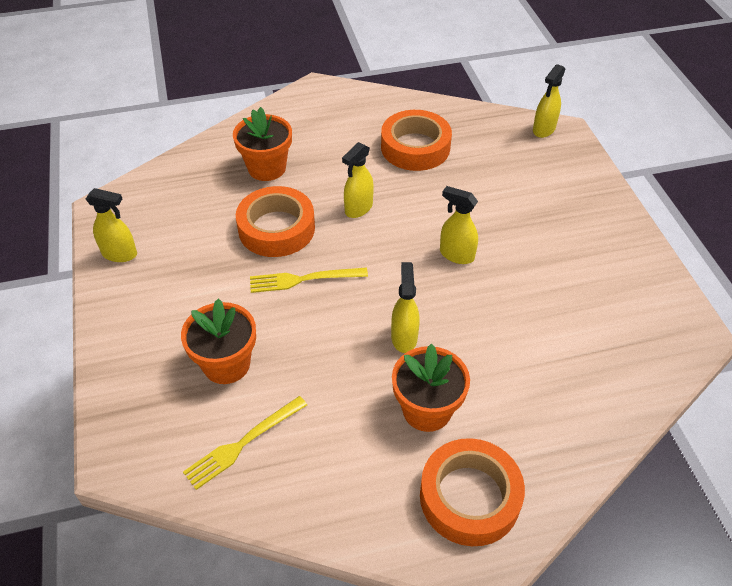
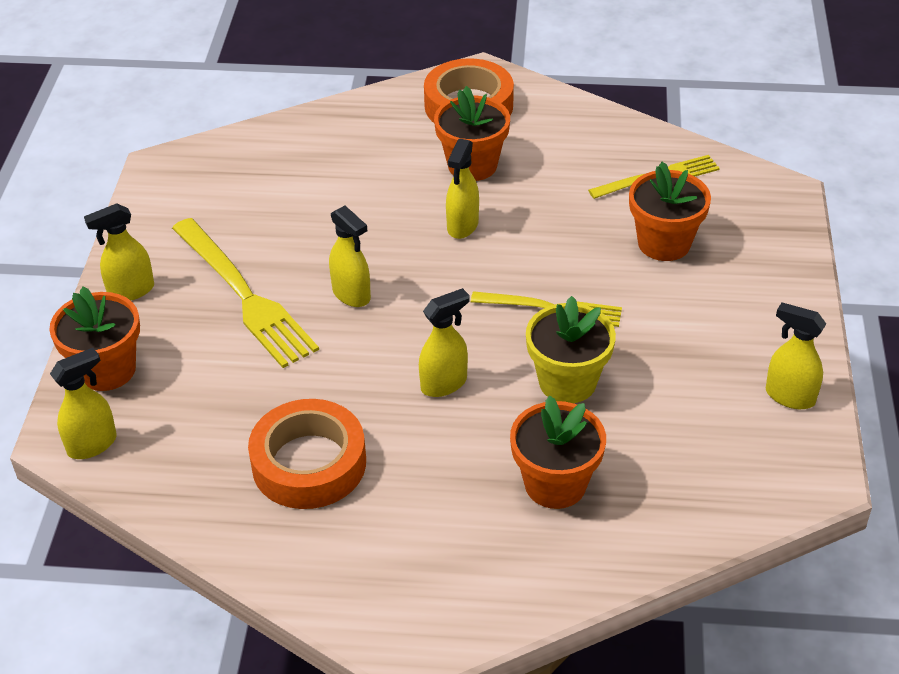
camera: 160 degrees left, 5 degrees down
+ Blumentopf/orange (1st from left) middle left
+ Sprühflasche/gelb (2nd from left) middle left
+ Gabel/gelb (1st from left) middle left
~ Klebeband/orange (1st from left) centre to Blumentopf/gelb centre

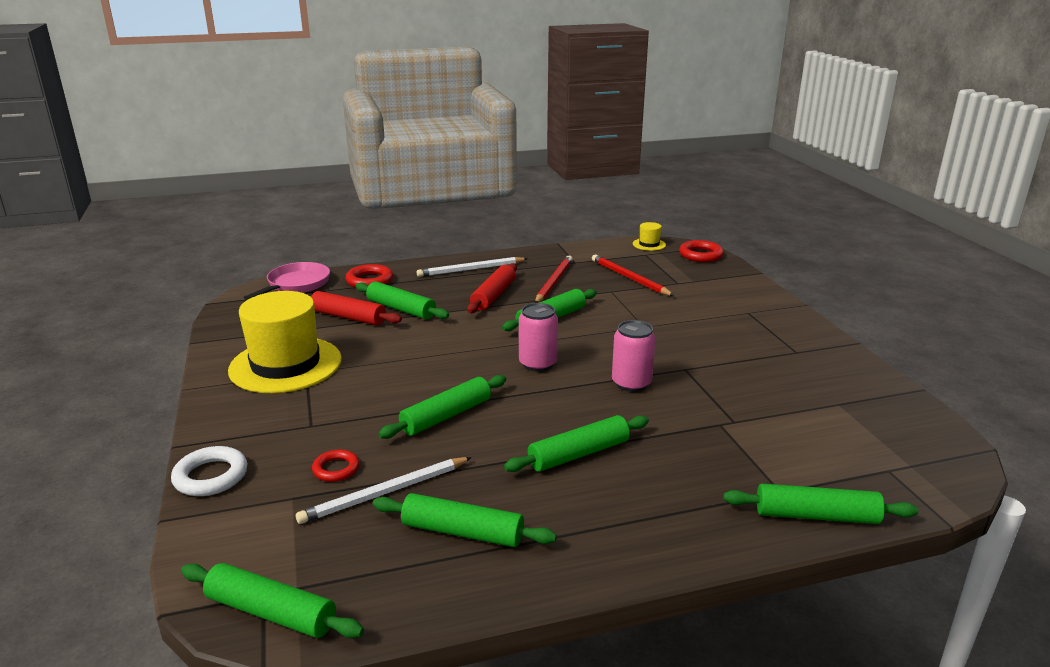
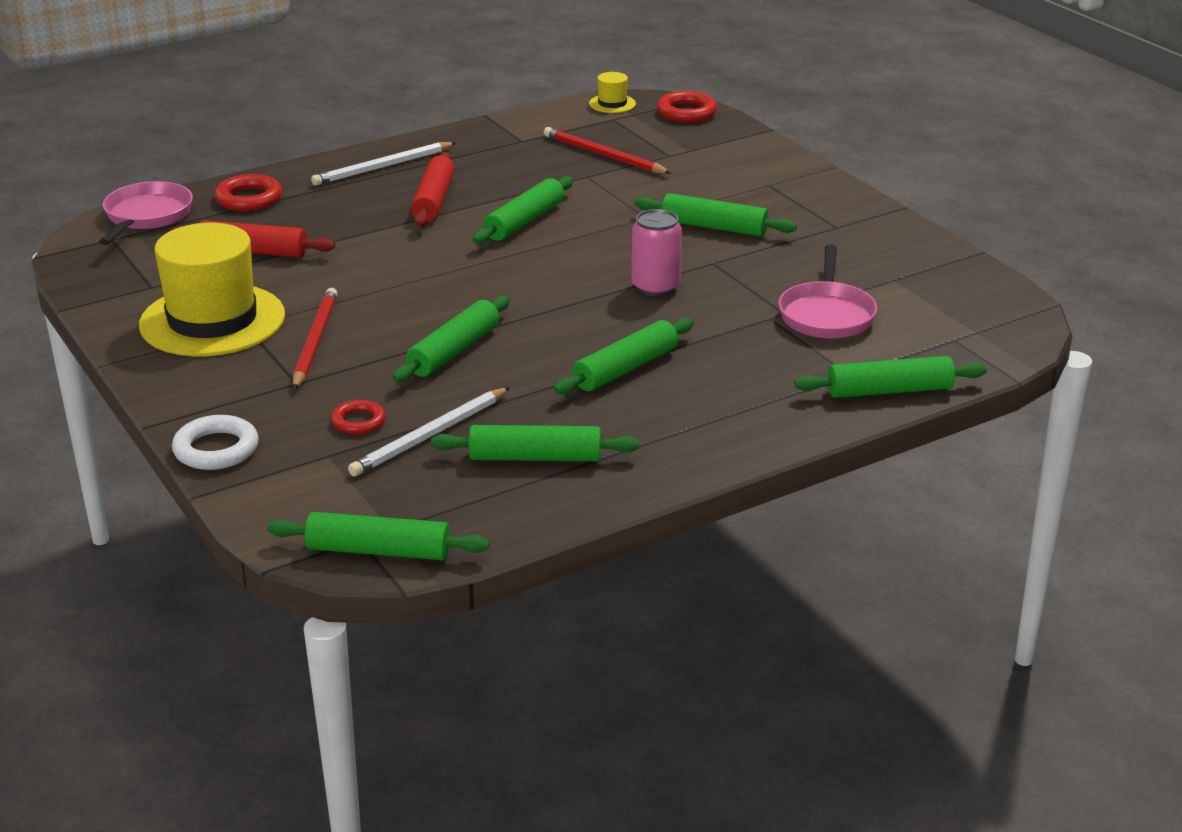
camera: 15 degrees left, 5 degrees up
~ Bleistift/rot (1st from left) centre to middle left
~ Nudelholz/grün (2nd from left in the first image) centre to Nudelholz/grün (6th from left) top centre
+ Pfanne/rosa (2nd from left) middle right
- Dose/rosa (1st from left) centre

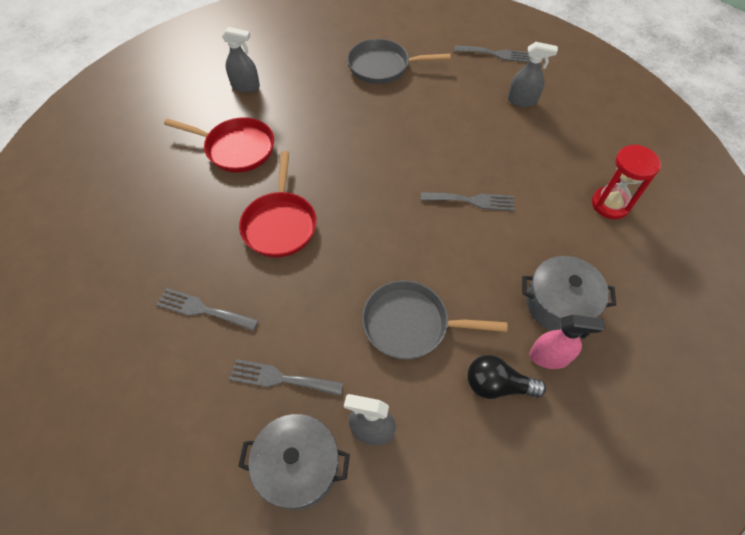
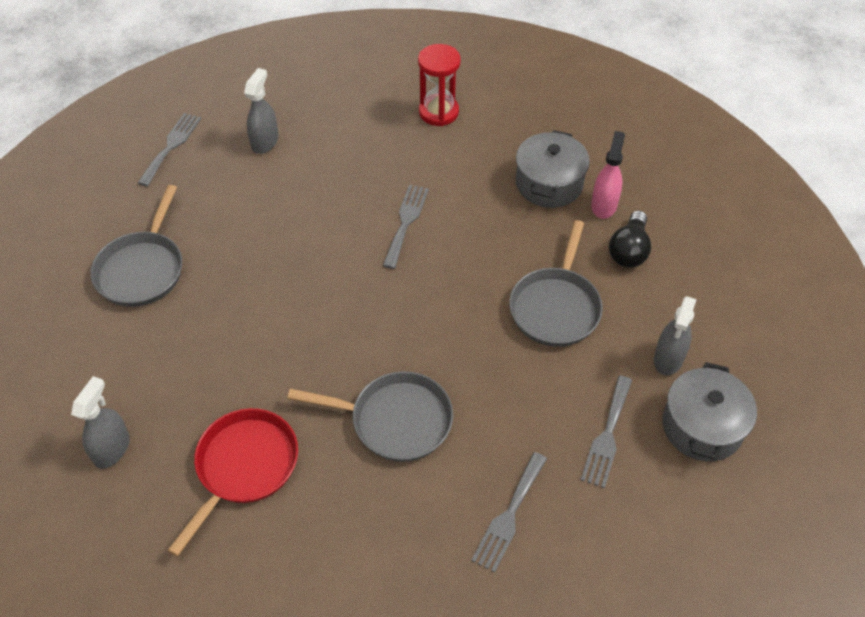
camera: 80 degrees left, 5 degrees down
~ Pfanne/rot (2nd from left) centre to Pfanne/grau (2nd from left) bottom centre

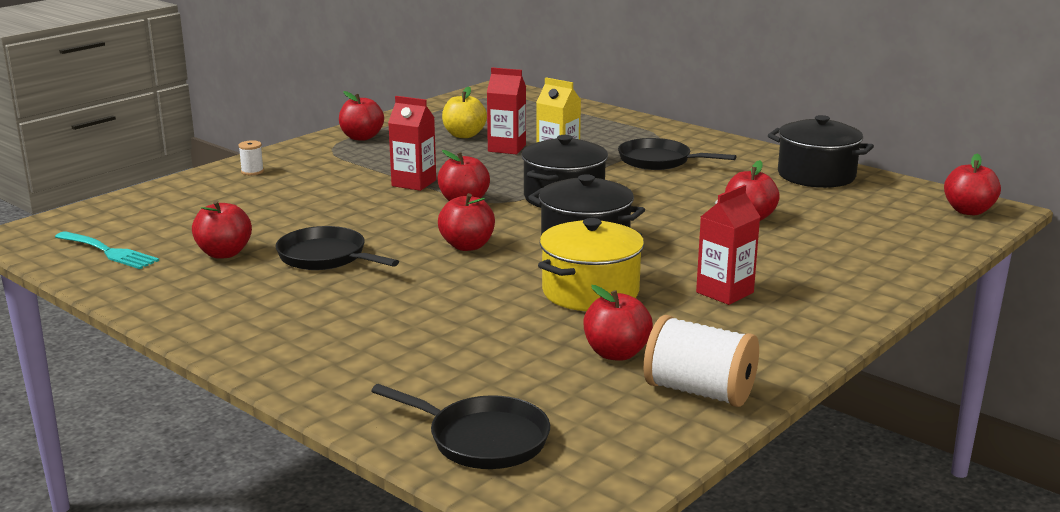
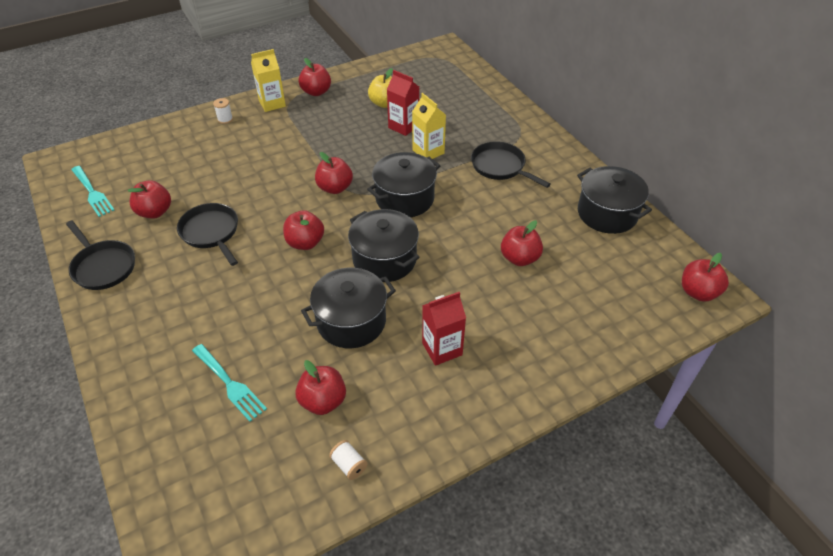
camera: 20 degrees right, 25 degrees up
~ Pfanne/schwarz (2nd from left in the first image) bottom centre to Pfanne/schwarz (1st from left) middle left
+ Gabel/türkis (2nd from left) bottom left
+ Getränkekarton/gelb (1st from left) top left
~ Kochtopf/gelb centre to Kochtopf/schwarz (1st from left) centre
~ Garnrolle/weiß (2nd from left) bottom centre = bottom centre x0.46
- Getränkekarton/rot (1st from left) top centre

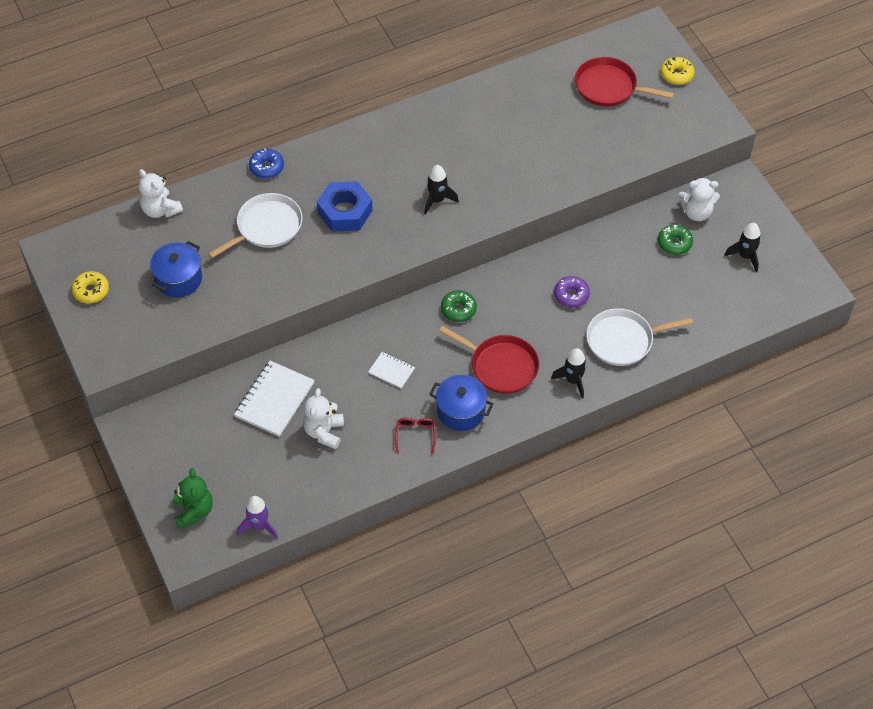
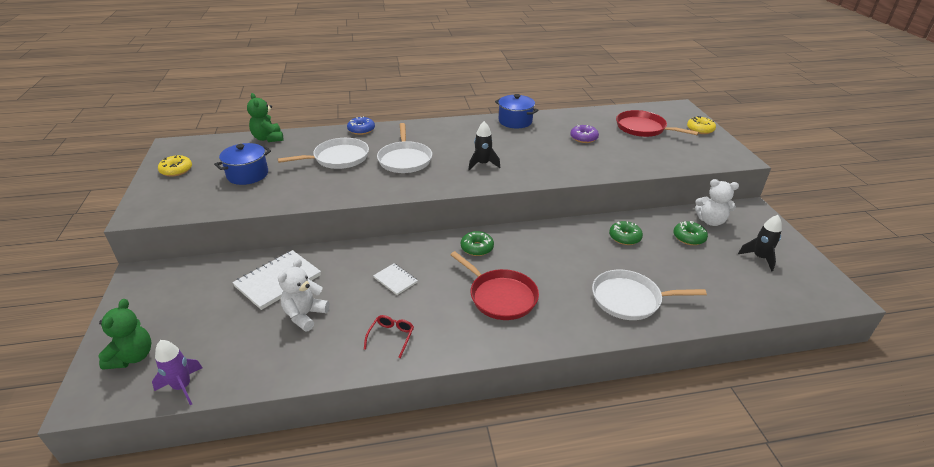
camera: 15 degrees right, 20 degrees down
~ Teddybär/weiß (1st from left) top left to Teddybär/grün (2nd from left) top left
~ Sechskantmutter/blau top centre to Pfanne/weiß (2nd from left) top centre
~ Kochtopf/blau (2nd from left) centre to top centre
~ Donut/lila centre to top centre
+ Donut/grün (2nd from left) middle right
- Rakete/schwarz (2nd from left) centre

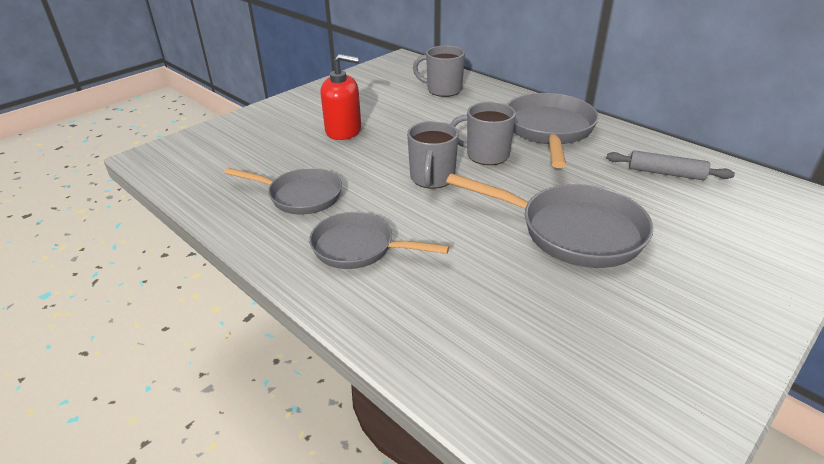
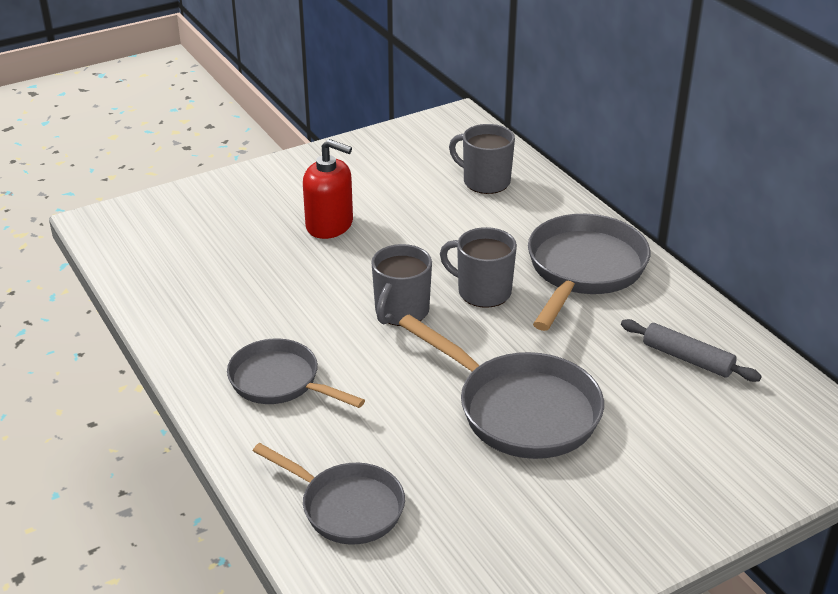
camera: 15 degrees right, 0 degrees up
~ Pfanne/grau (1st from left in the first image) centre to Pfanne/grau (2nd from left) bottom centre

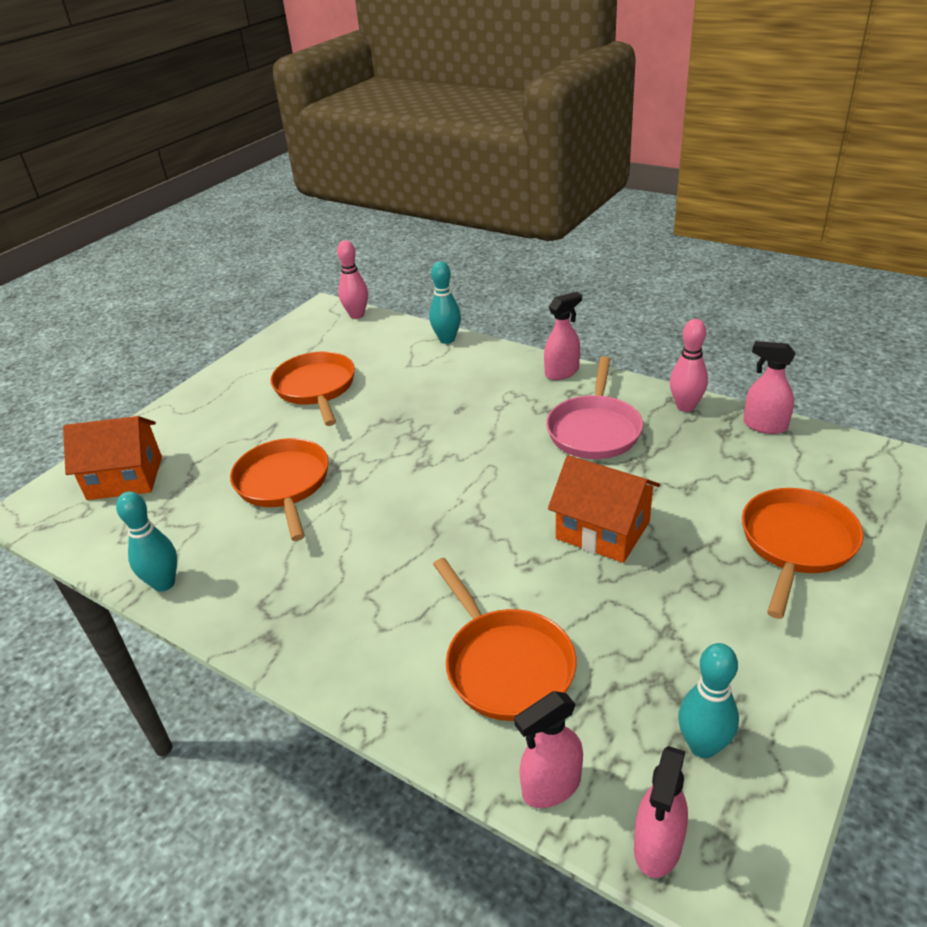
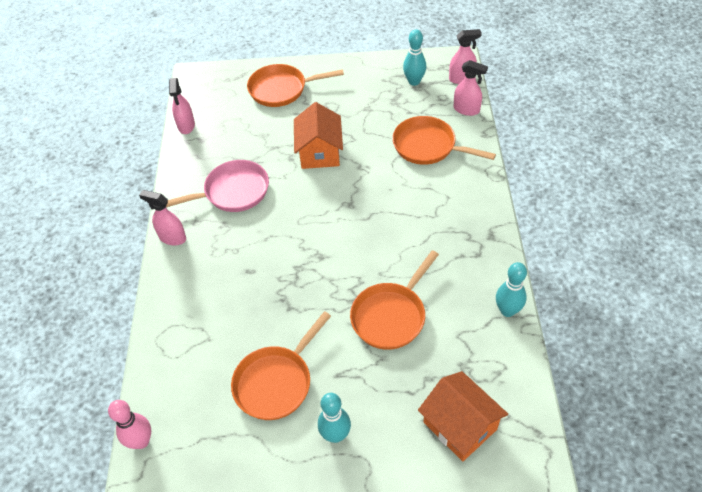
camera: 125 degrees left, 15 degrees up
~ Bowlingkegel/türkis (2nd from left in the first image) top centre to Bowlingkegel/türkis (1st from left) bottom centre
~ Pfanne/orange (3rd from left in the first image) bottom centre = top centre 90 degrees counterclockwise
- Bowlingkegel/rosa (2nd from left) middle right

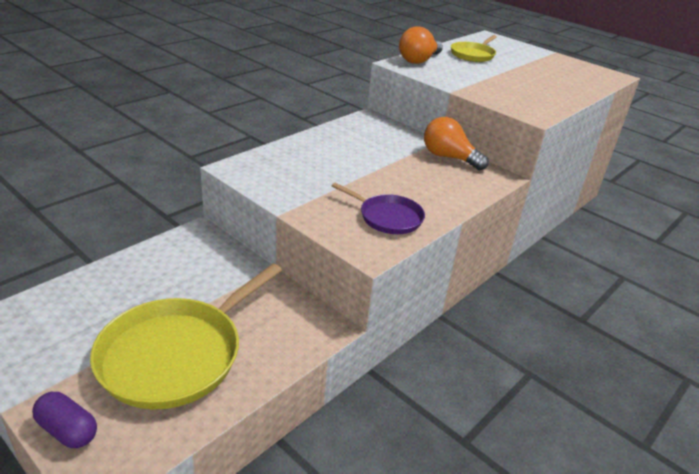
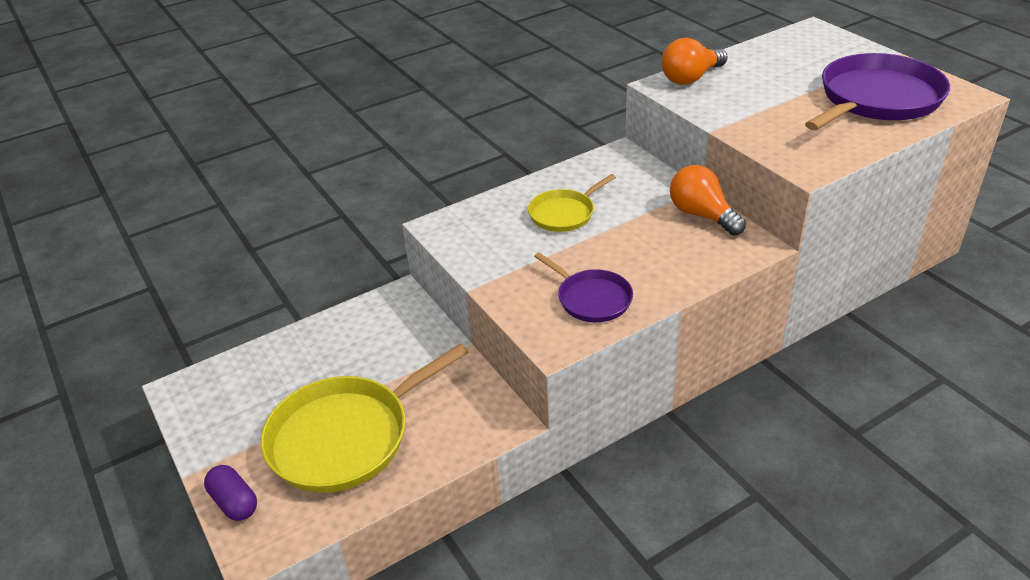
camera: 20 degrees right, 5 degrees up
~ Pfanne/gelb (2nd from left) top right to centre
+ Pfanne/lila (2nd from left) top right

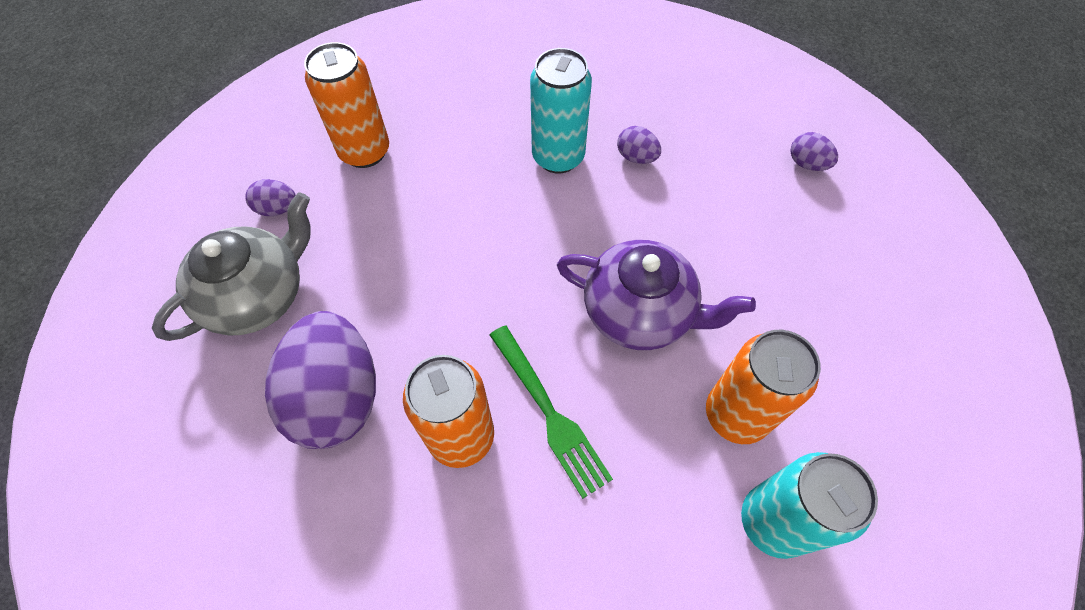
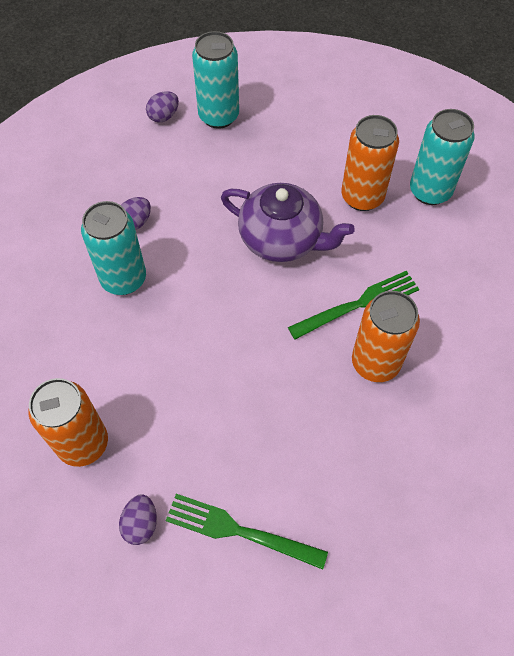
camera: 85 degrees left, 0 degrees up
~ Teekanne/grau middle left to Gabel/grün (1st from left) bottom centre
+ Dose/türkis (2nd from left) top centre
~ Teekanne/lila centre = centre 90 degrees clockwise
- Ei/lila (2nd from left) middle left

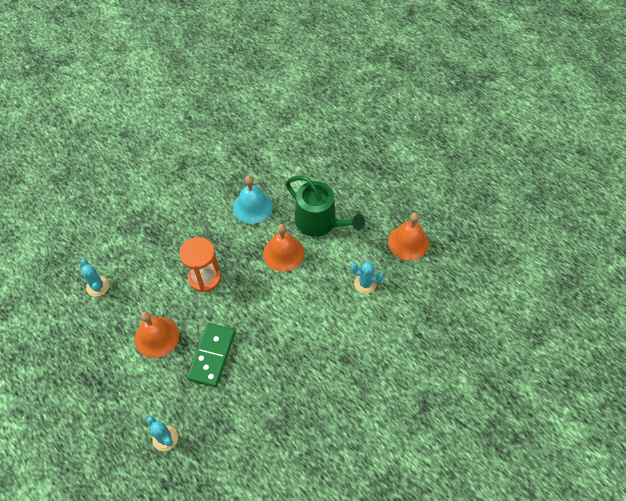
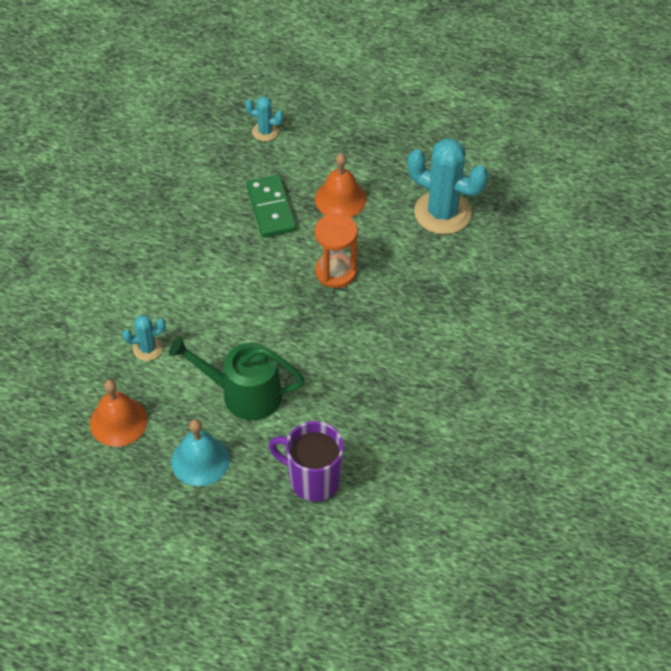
camera: 150 degrees right, 5 degrees down
~ Glocke/türkis centre to bottom left
+ Tasse/lila bottom centre
~ Kaktus/türkis (1st from left in the first image) middle left = top centre x2.07
- Glocke/orange (2nd from left) centre

